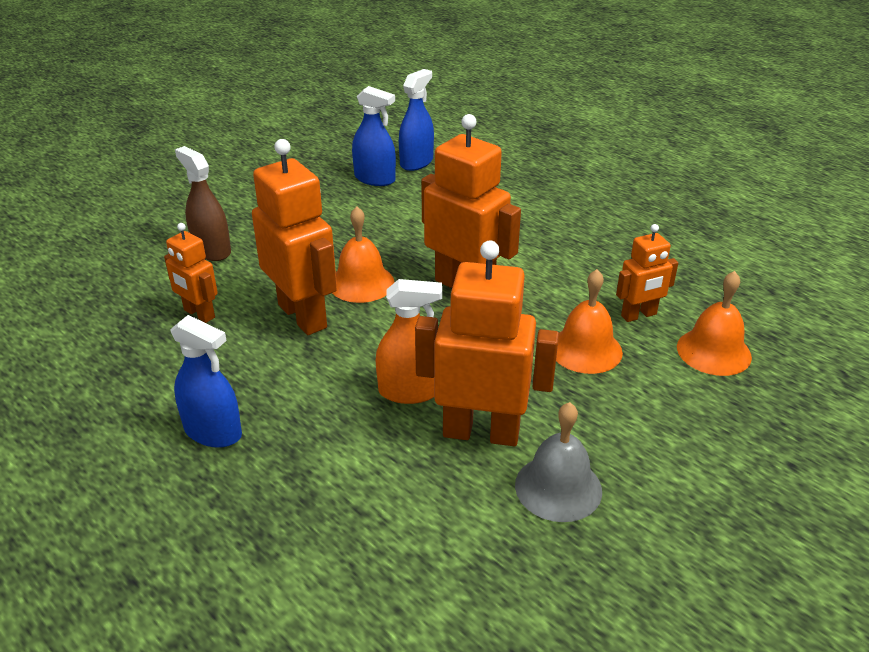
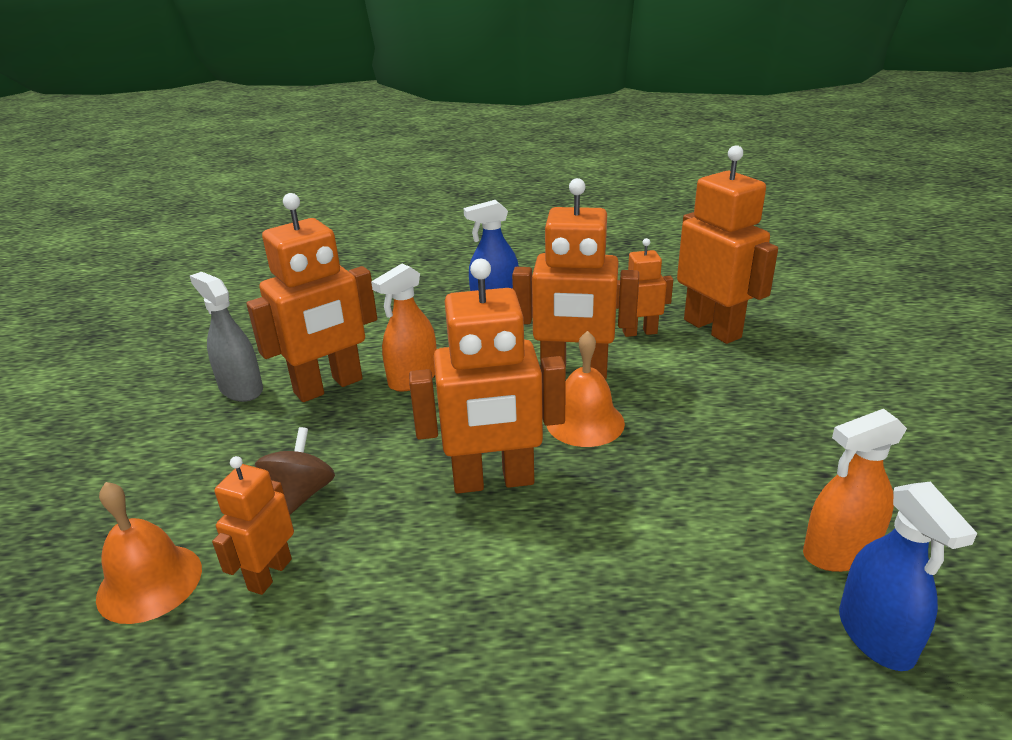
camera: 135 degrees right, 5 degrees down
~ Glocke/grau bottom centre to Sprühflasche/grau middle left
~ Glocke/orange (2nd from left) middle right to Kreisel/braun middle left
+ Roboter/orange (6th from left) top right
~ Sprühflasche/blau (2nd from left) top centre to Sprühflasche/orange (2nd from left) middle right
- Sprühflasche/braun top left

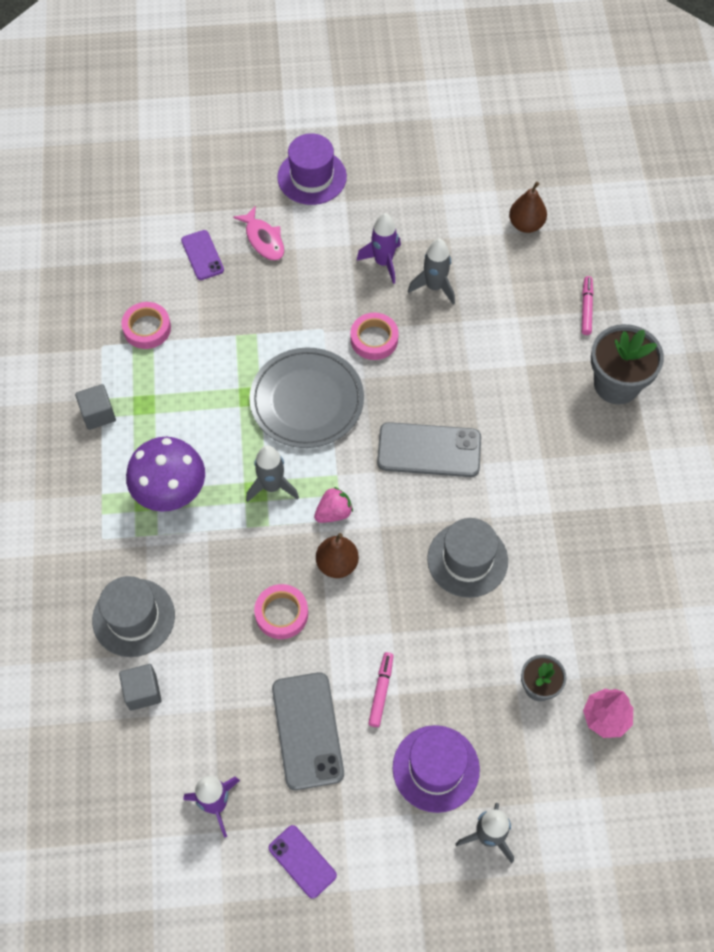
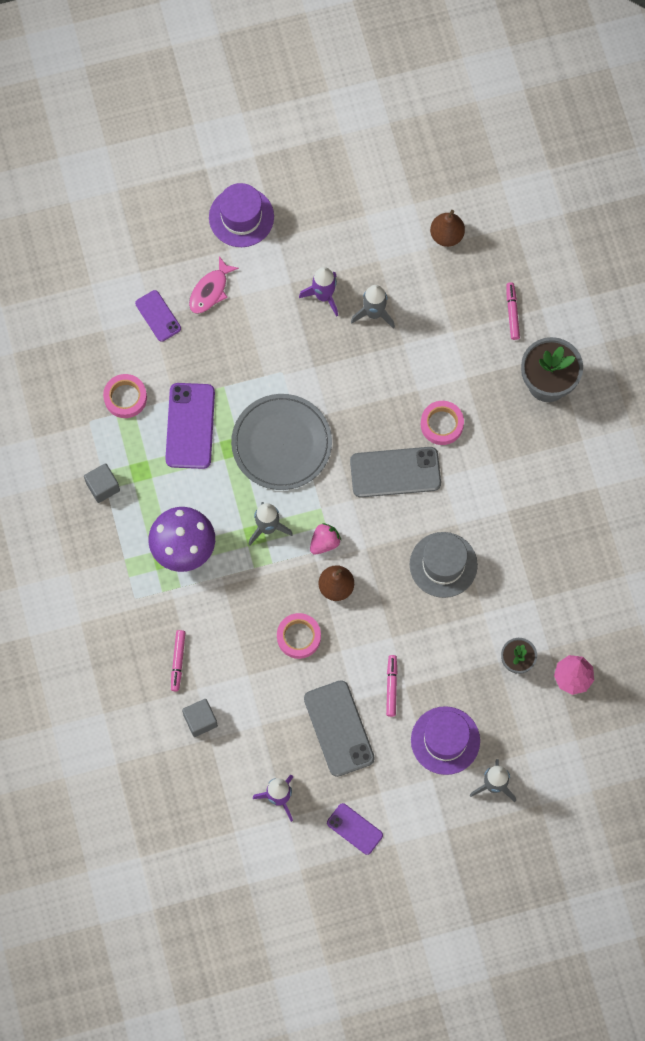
camera: 10 degrees left, 10 degrees up
+ Handy/lila (2nd from left) middle left
~ Hut/grau (1st from left) middle left to Filzstift/rosa (1st from left) middle left
~ Fisch/rosa top centre = top left 75 degrees clockwise
~ Klebeband/rosa (3rd from left) centre to middle right

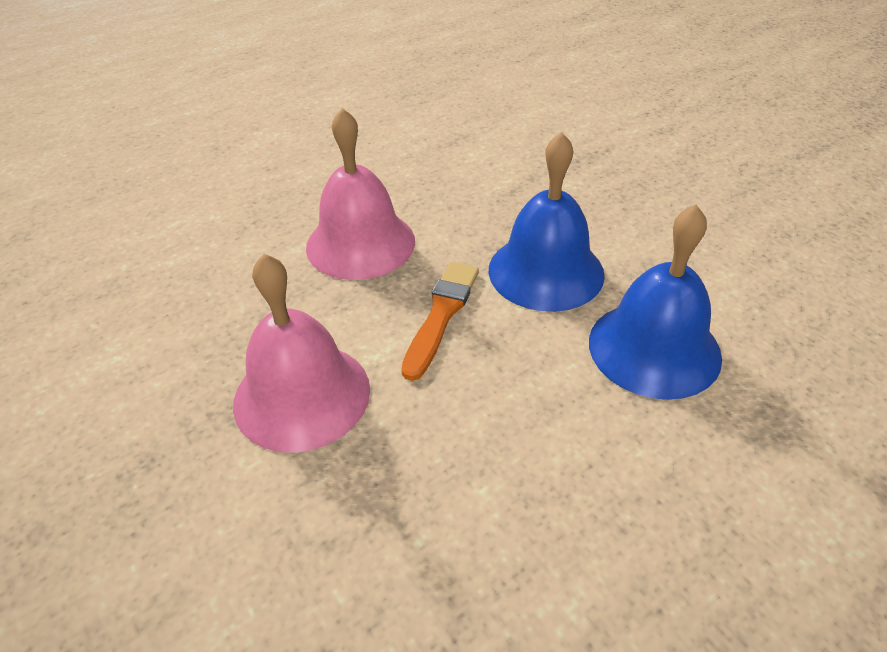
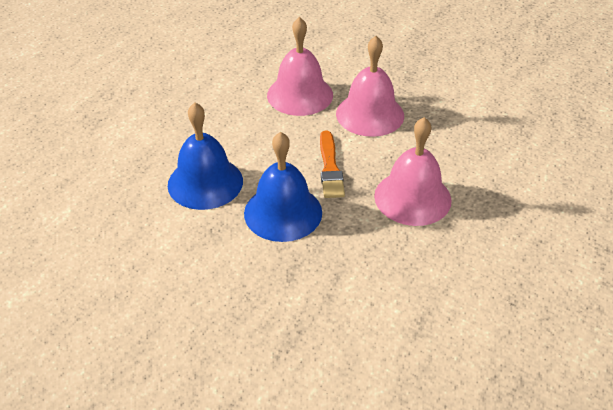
camera: 155 degrees right, 0 degrees up
+ Glocke/rosa (1st from left) top centre

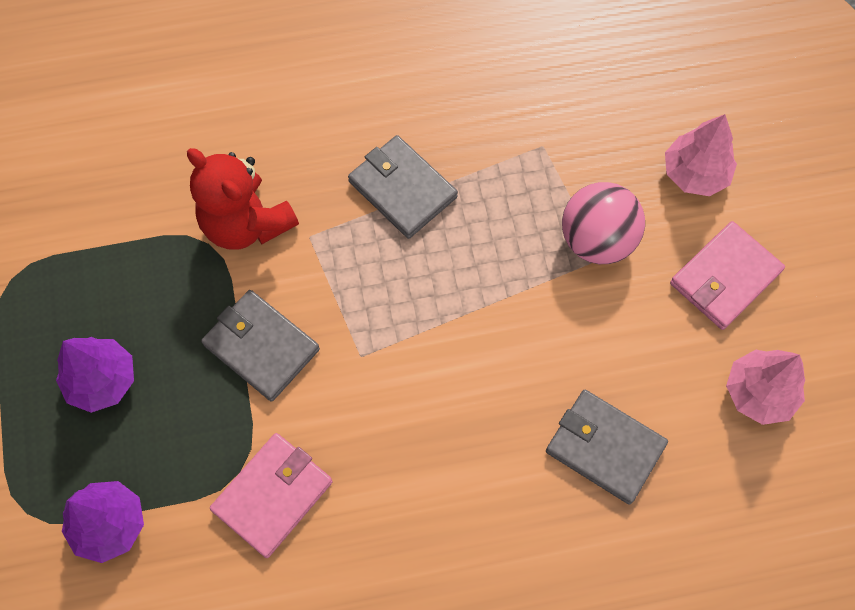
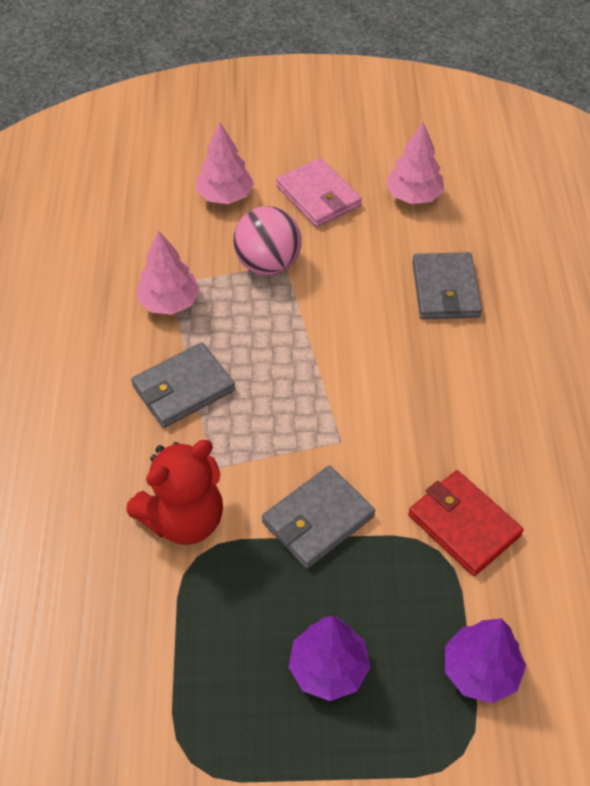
camera: 80 degrees left, 15 degrees down
+ Baum/rosa (1st from left) middle left
~ Geldbörse/rosa (1st from left) bottom left to Geldbörse/rot middle right
~ Geldbörse/grau (3rd from left) bottom right = middle right 45 degrees counterclockwise

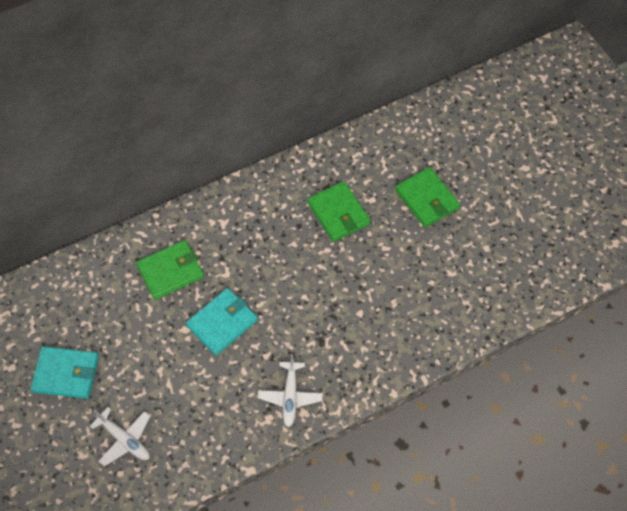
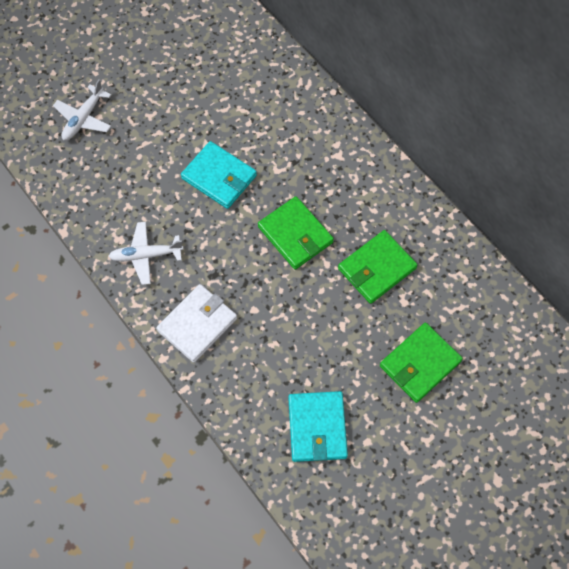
camera: 80 degrees right, 5 degrees up
+ Geldbörse/weiß centre
~ Geldbörse/grün (1st from left) middle left to centre
~ Geldbörse/türkis (1st from left in the first image) bottom left to Geldbörse/türkis (2nd from left) bottom centre

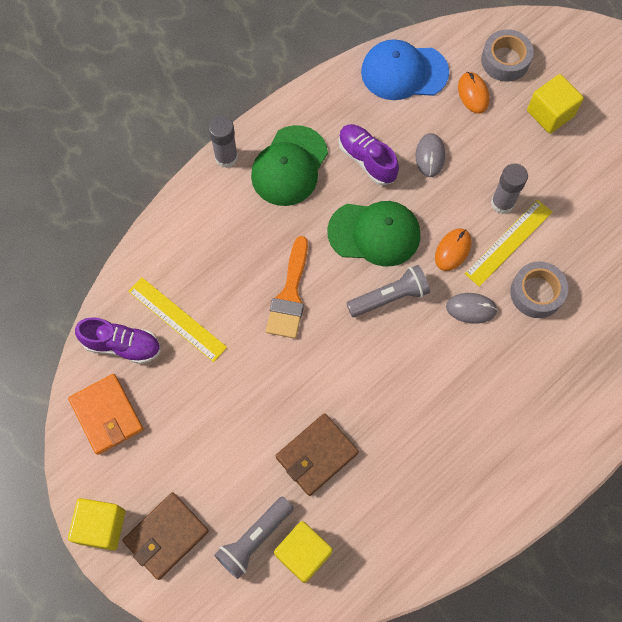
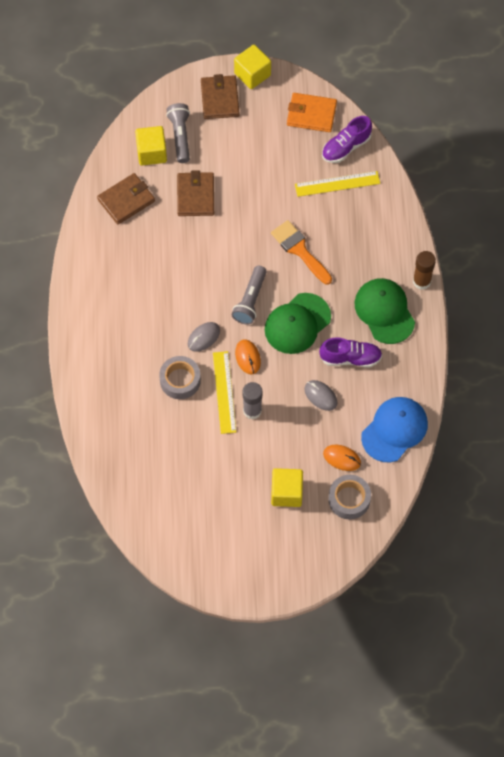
camera: 130 degrees right, 5 degrees down
+ Geldbörse/braun (1st from left) top left
~ Klebestift/grau (1st from left) top centre to Klebestift/braun middle right

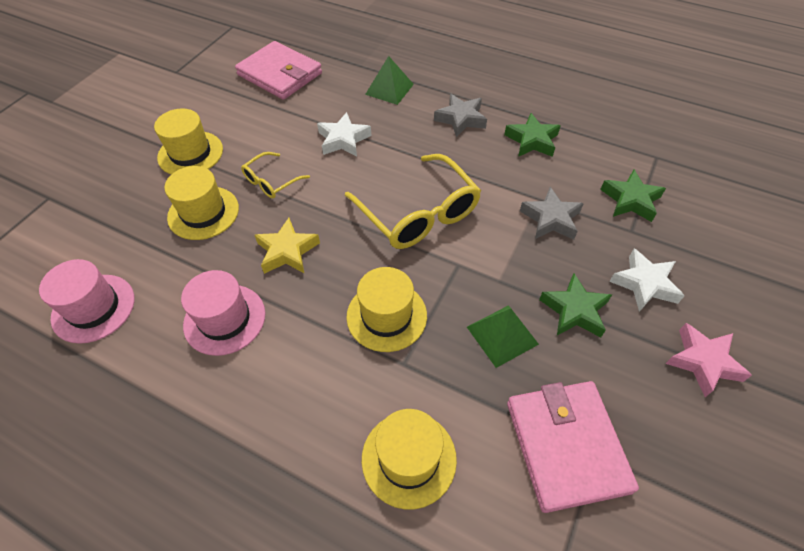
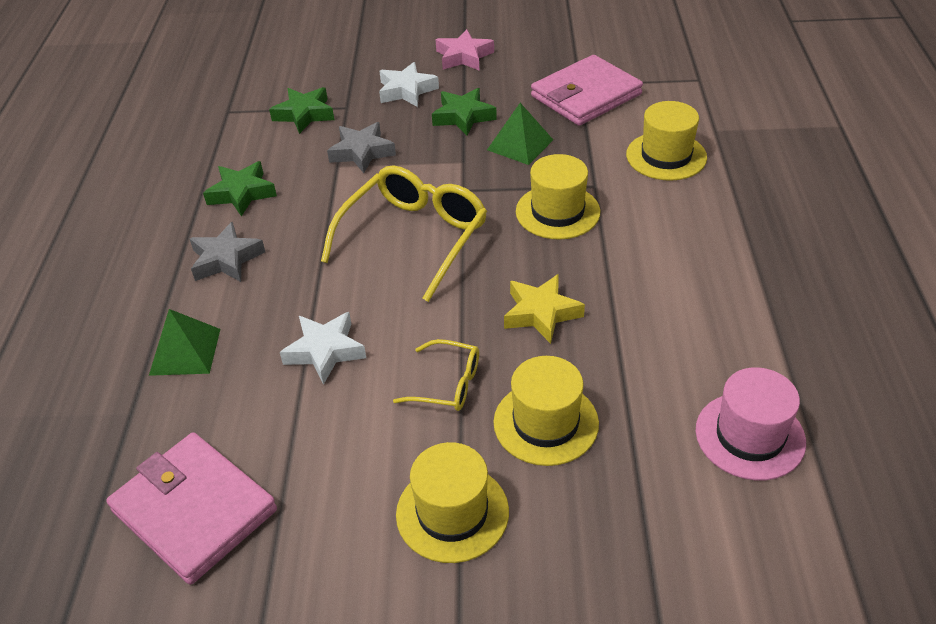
camera: 115 degrees left, 10 degrees down
~ Geldbörse/rosa (1st from left) top centre = bottom left 60 degrees counterclockwise
- Hut/rosa (2nd from left) middle left

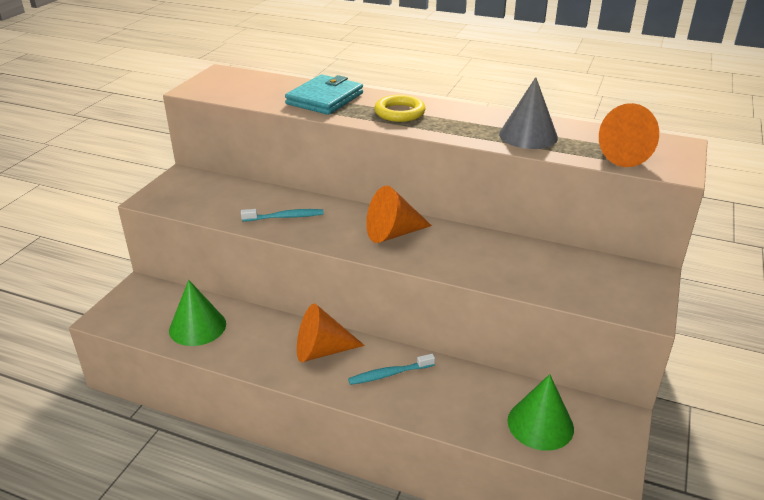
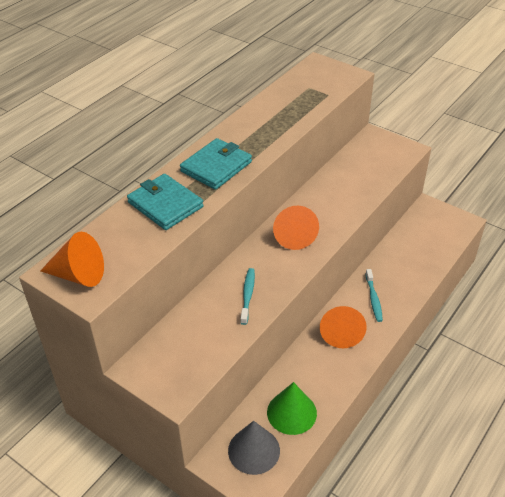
camera: 75 degrees left, 10 degrees up
~ Kegel/orange (3rd from left in the first image) top right to Kegel/orange (1st from left) middle left
~ Ring/gelb top centre to Geldbörse/türkis (2nd from left) top centre
~ Kegel/grau top right to bottom centre
- Kegel/grün (2nd from left) bottom right

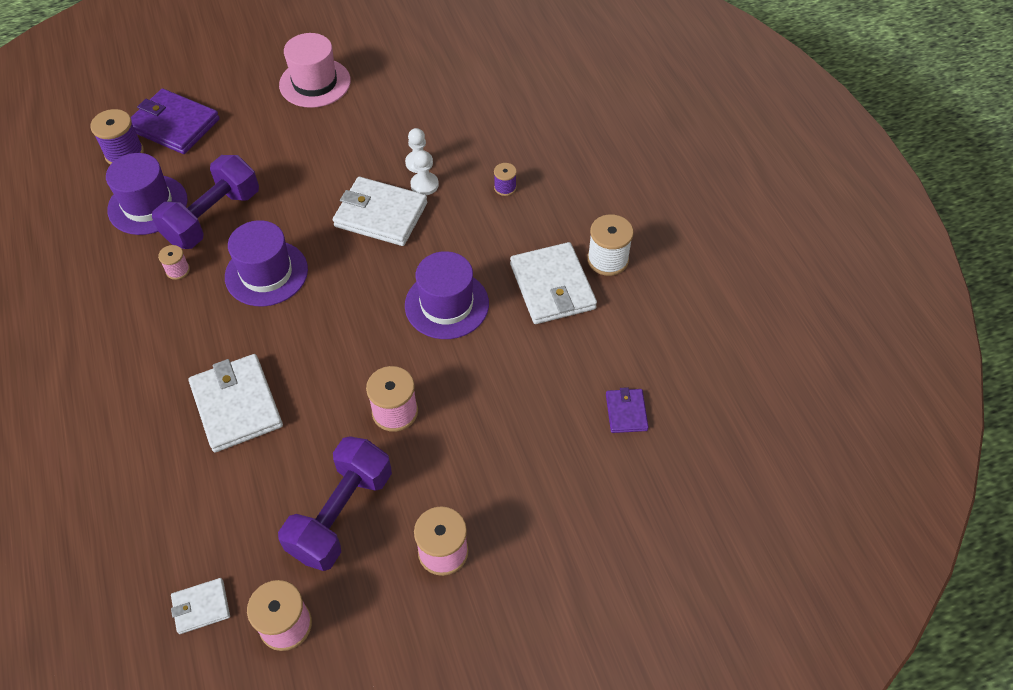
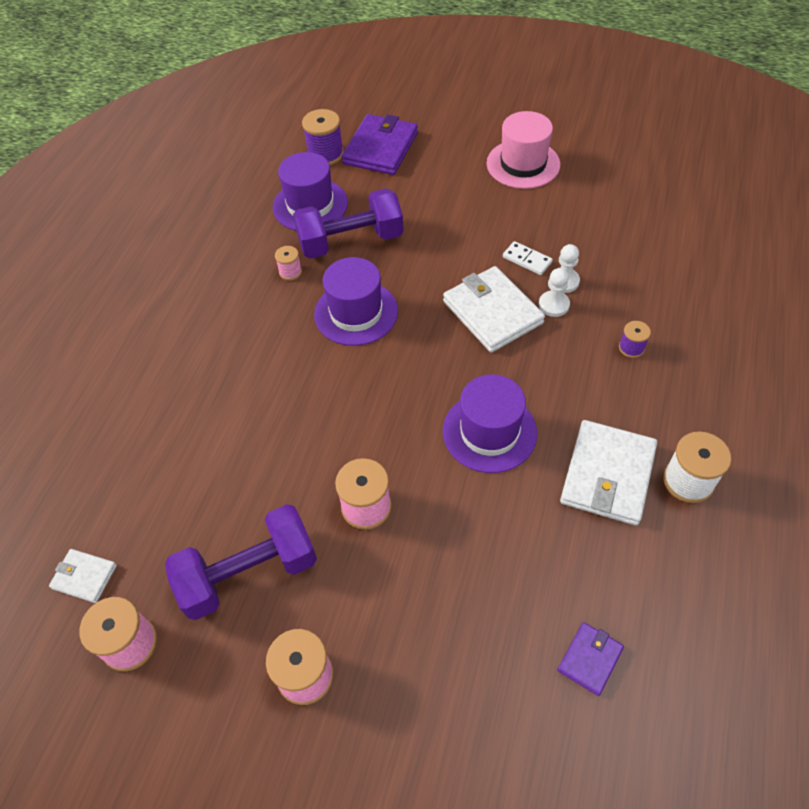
camera: 40 degrees right, 0 degrees up
~ Geldbörse/lila (1st from left) top left = top centre 45 degrees clockwise
+ Dominostein/weiß top centre
- Geldbörse/weiß (2nd from left) middle left

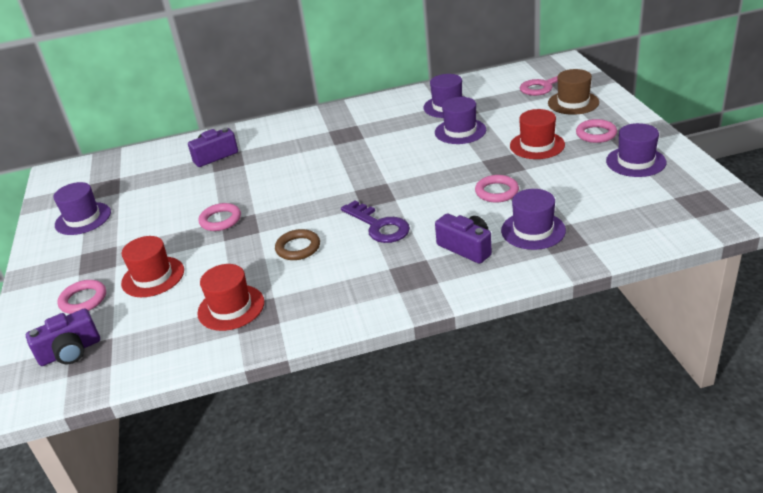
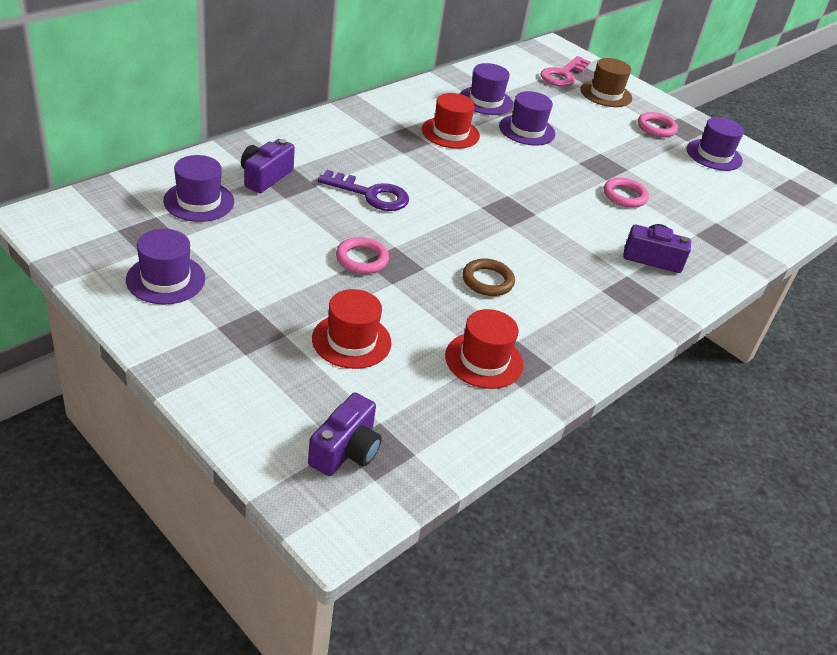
camera: 40 degrees left, 5 degrees up
~ Hut/lila (4th from left in the first image) middle right to Hut/lila (2nd from left) top left
~ Schlüssel/lila centre to top centre
~ Hut/rot (3rd from left in the first image) top right to Hut/rot (2nd from left) top centre
- Ring/rosa (1st from left) middle left

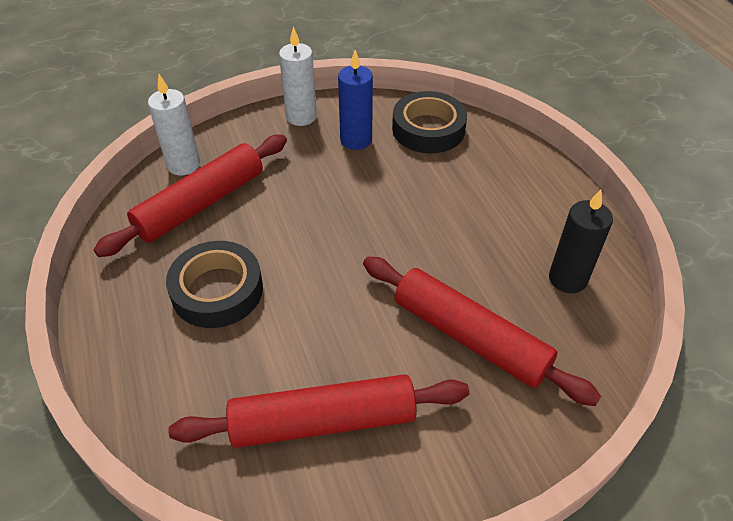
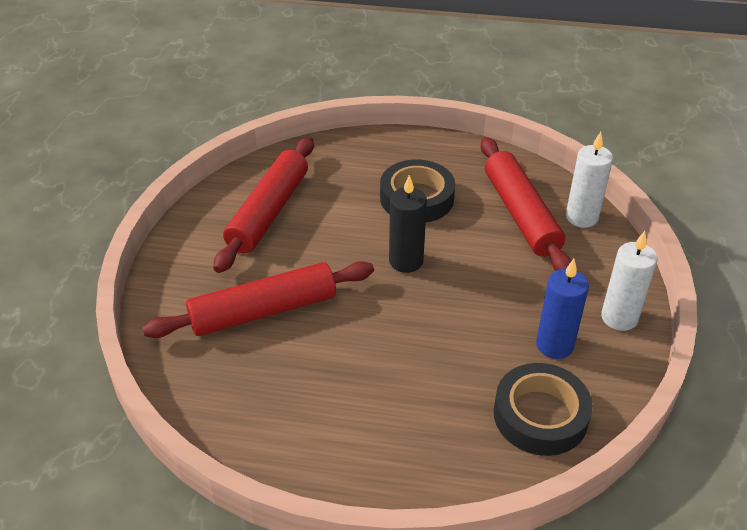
camera: 120 degrees right, 5 degrees down
~ Kerze/schwarz middle right to centre

